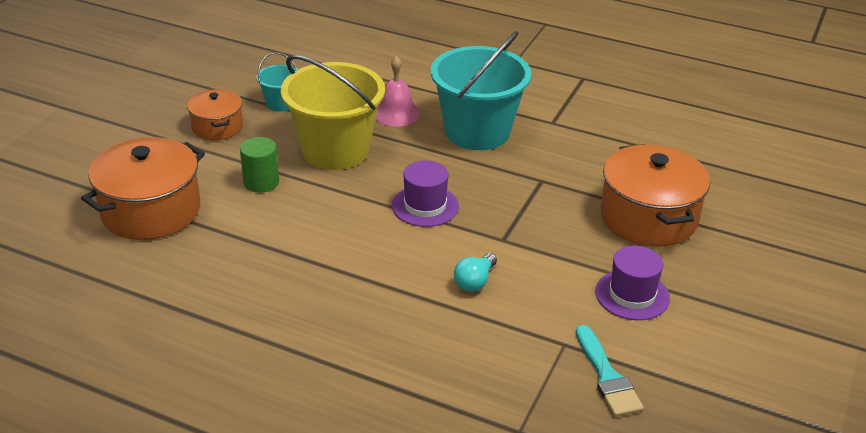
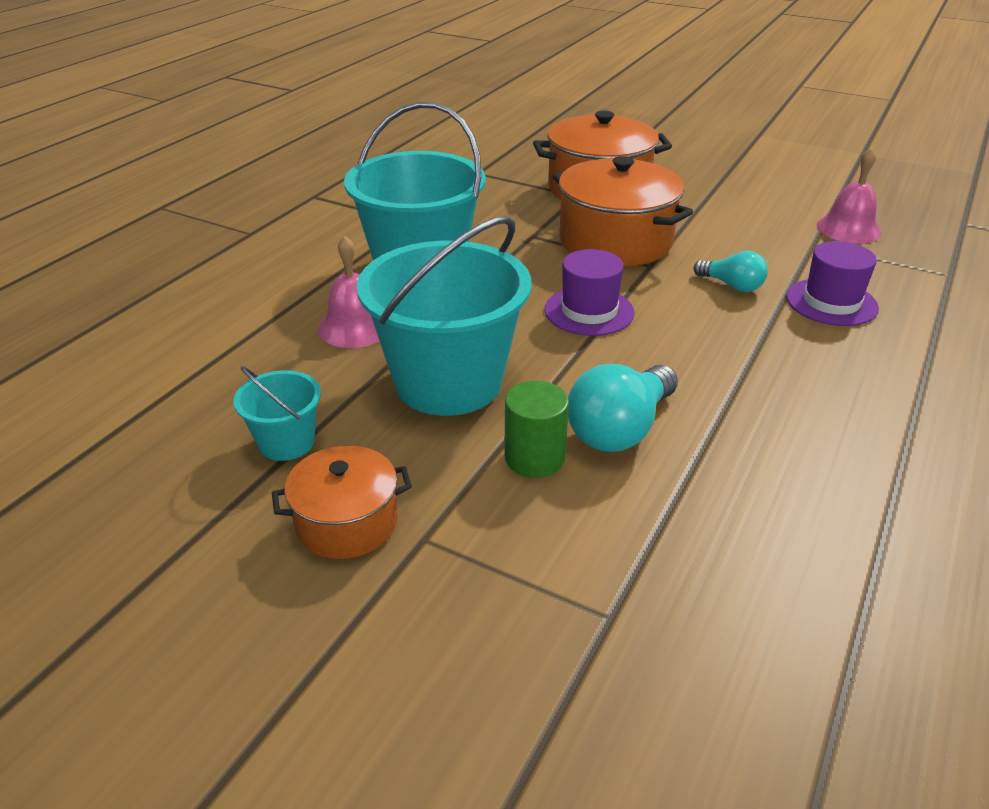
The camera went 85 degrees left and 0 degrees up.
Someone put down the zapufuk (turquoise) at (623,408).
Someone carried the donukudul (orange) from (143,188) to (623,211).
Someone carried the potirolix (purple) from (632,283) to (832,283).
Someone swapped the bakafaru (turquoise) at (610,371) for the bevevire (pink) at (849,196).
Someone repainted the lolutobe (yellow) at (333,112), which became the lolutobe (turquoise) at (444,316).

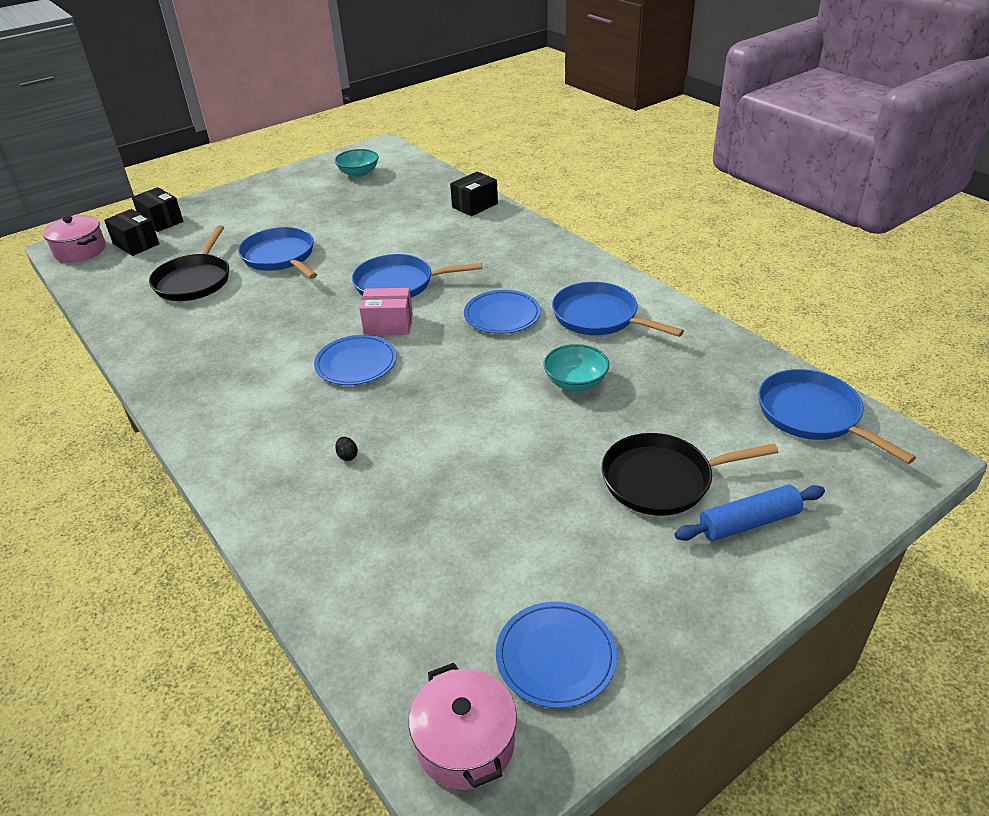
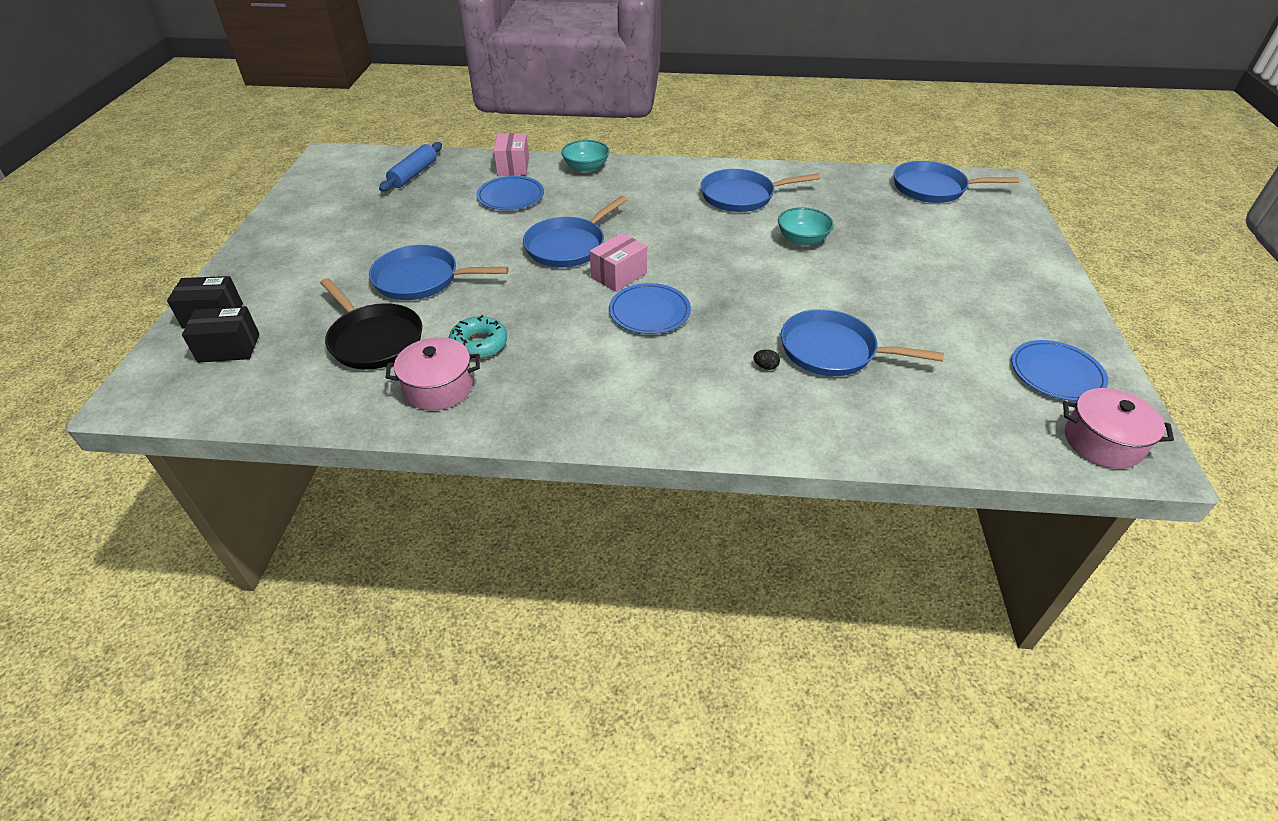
The camera went 50 degrees left and 5 degrees up.
Someone took away the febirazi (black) at (690,474).
Someone put down the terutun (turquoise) at (478,337).
Someone put down the febirazi (blue) at (862,342).
Someone carried the donukudul (pink) from (74,239) to (433,373).
Someone carried the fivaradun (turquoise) from (356,163) to (585,156).
Someone carried the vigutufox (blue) from (502,312) to (510,193).
Someone carried the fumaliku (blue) from (749,513) to (410,166).
Someone repainted the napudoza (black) at (474,193), which became the napudoza (pink) at (511,154).

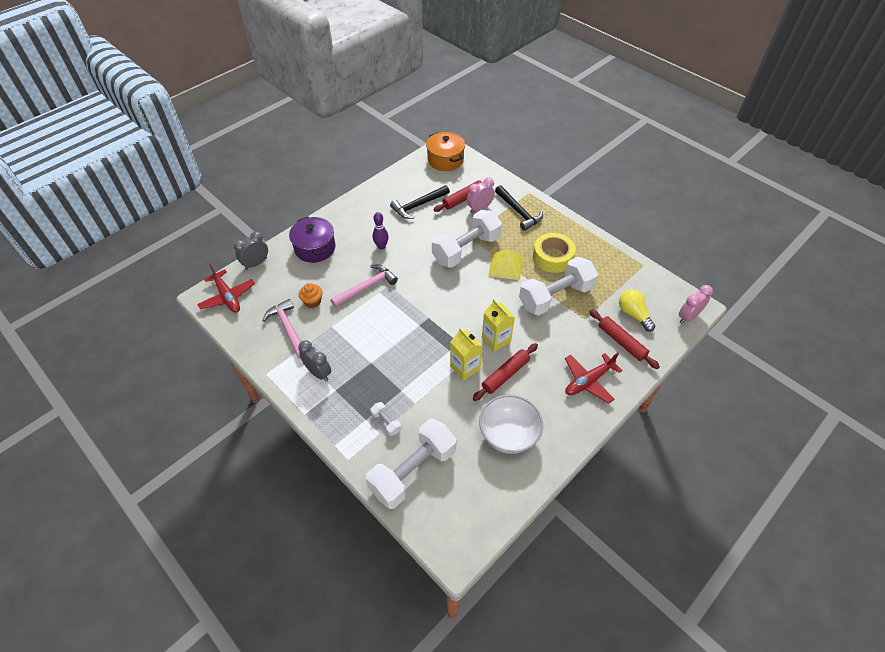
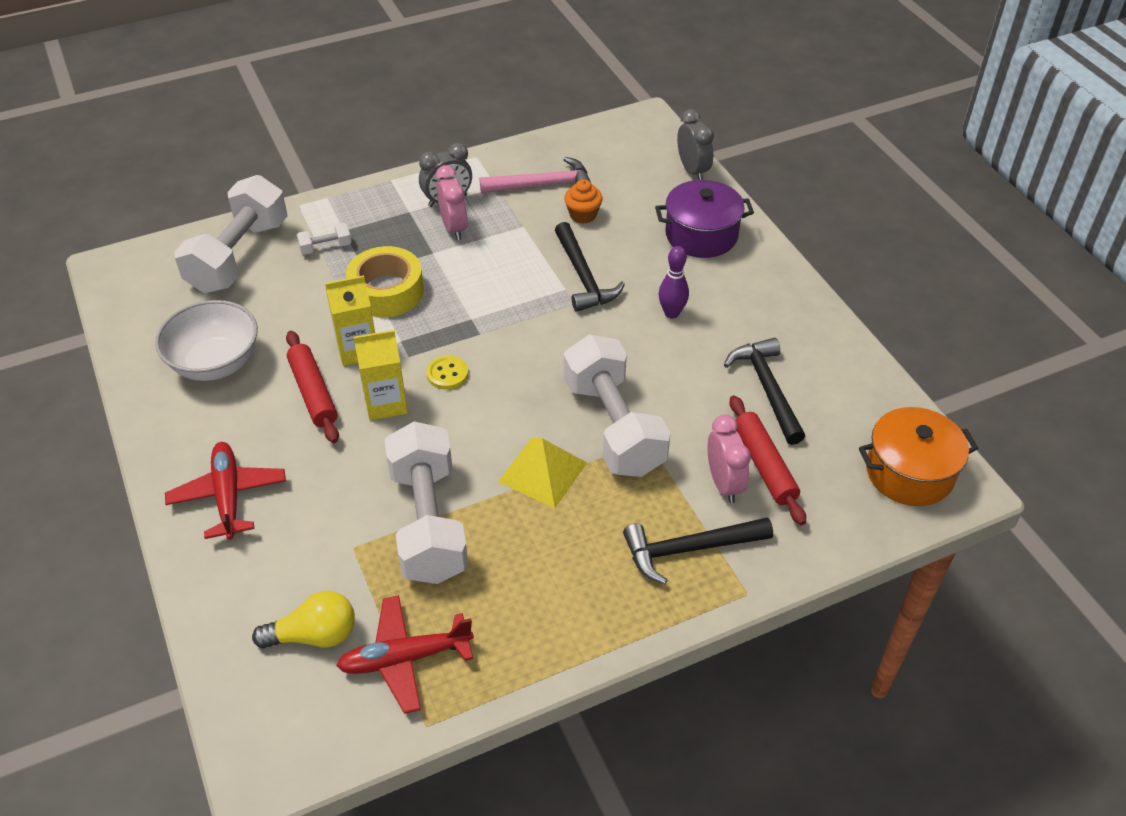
The camera went 110 degrees right and 5 degrees down.
Someone took away the fumaliku (red) at (624,339).
Someone put down the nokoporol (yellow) at (447,373).
Someone carried the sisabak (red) from (226,288) to (405,654).
Someone carried the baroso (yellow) from (554,253) to (385,281).
Someone carried the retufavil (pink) from (696,304) to (452,202).
Someone repainted the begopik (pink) at (364,285), which became the begopik (black) at (590,267).
Someone rotated the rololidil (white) at (411,464) by 45 degrees clockwise.

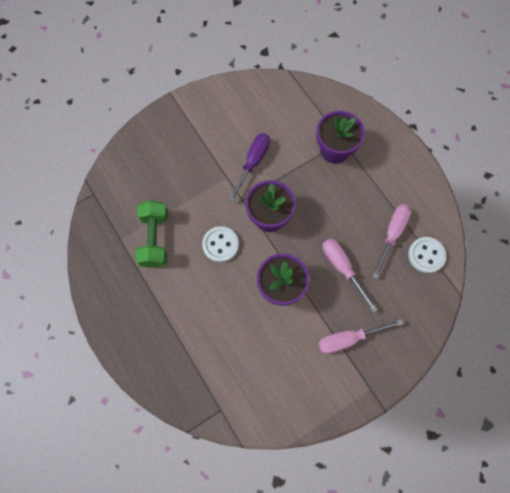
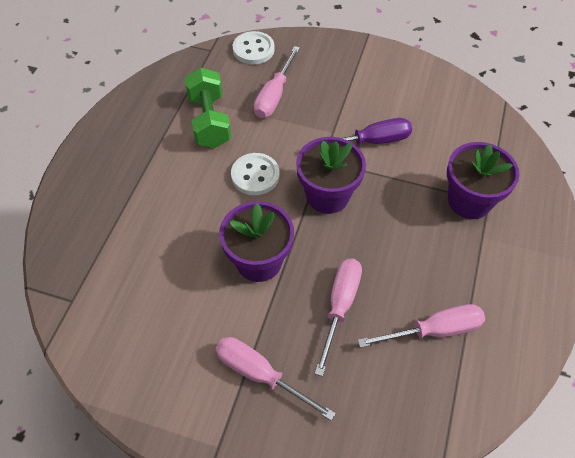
The camera went 50 degrees right and 15 degrees down.
Someone put down the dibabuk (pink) at (277,82).
Someone carried the nokoporol (white) from (427,255) to (254,47).
Someone rotated the rololidil (green) at (151,234) by 60 degrees counterclockwise.

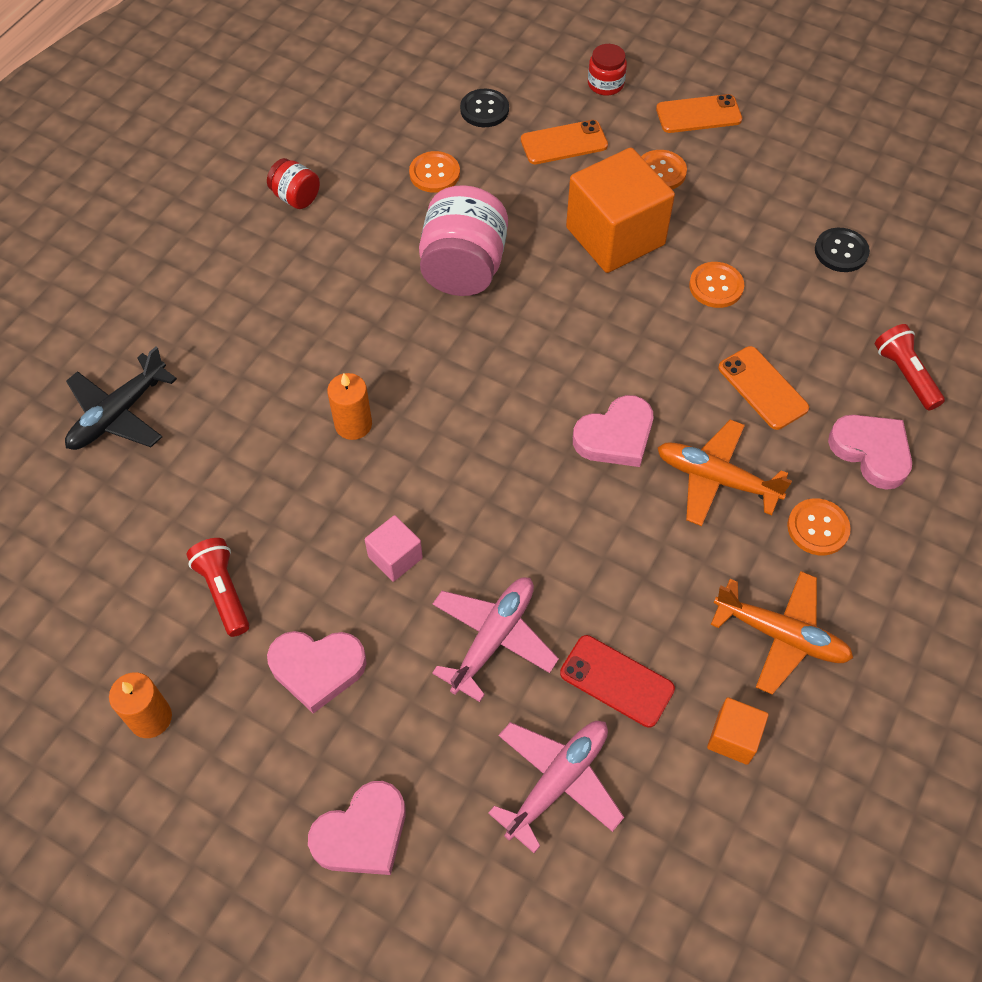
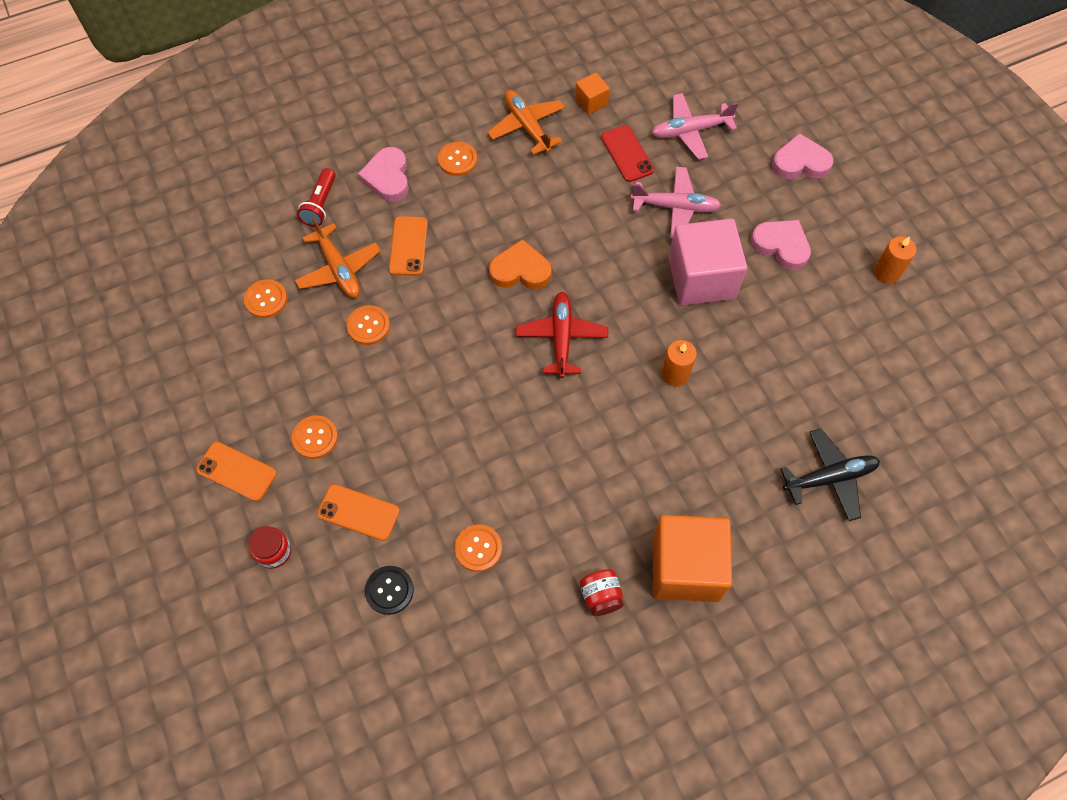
The camera went 145 degrees left and 5 degrees up.
Someone took away the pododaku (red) at (218,587).
Someone took away the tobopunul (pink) at (463,240).
Someone put down the sisabak (red) at (562,335).
Someone carried the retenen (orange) from (620,210) to (692,558).
Someone carried the sisabak (orange) from (724,472) to (338,257).
Someone repainted the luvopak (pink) at (613,431), which became the luvopak (orange) at (520,264).
Someone repainted the nokoporol (black) at (842,250), which became the nokoporol (orange) at (265,298).
Someone rotated the sisabak (pink) at (495,639) by 150 degrees counterclockwise.
Someone scaled the retenen (pink) at (394,548) by 2.16.

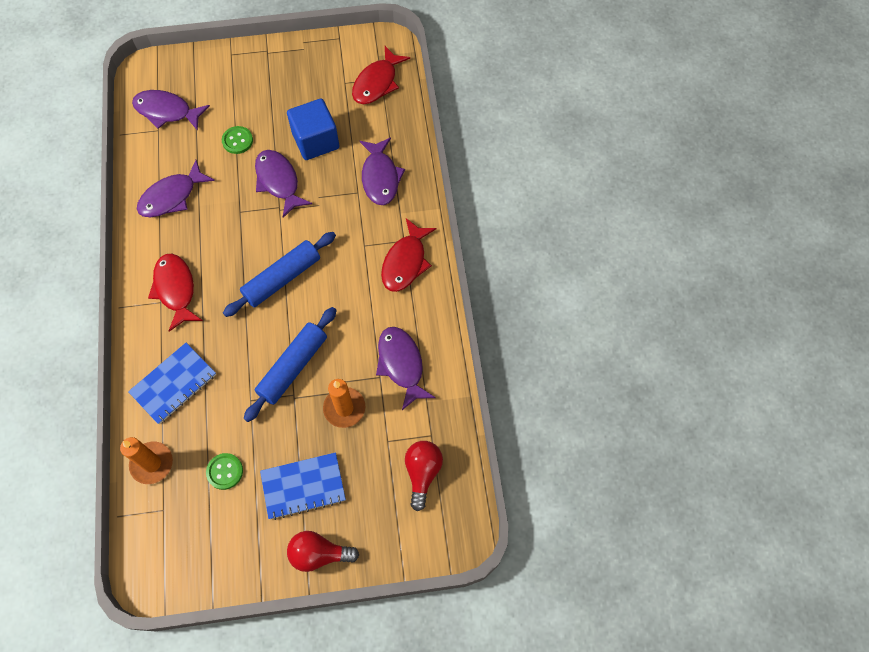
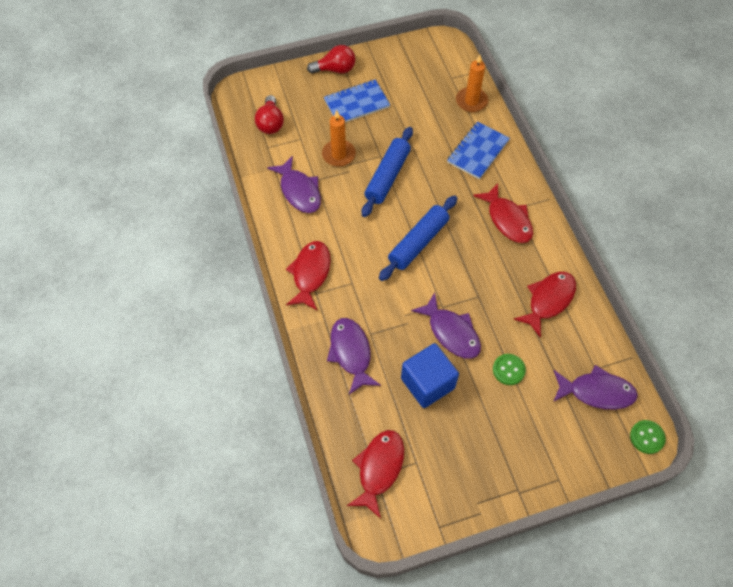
The camera went 170 degrees right and 5 degrees down.
Someone carried the nokoporol (green) from (224,471) to (648,437).
Someone repainted the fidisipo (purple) at (176,188), which became the fidisipo (red) at (545,305).

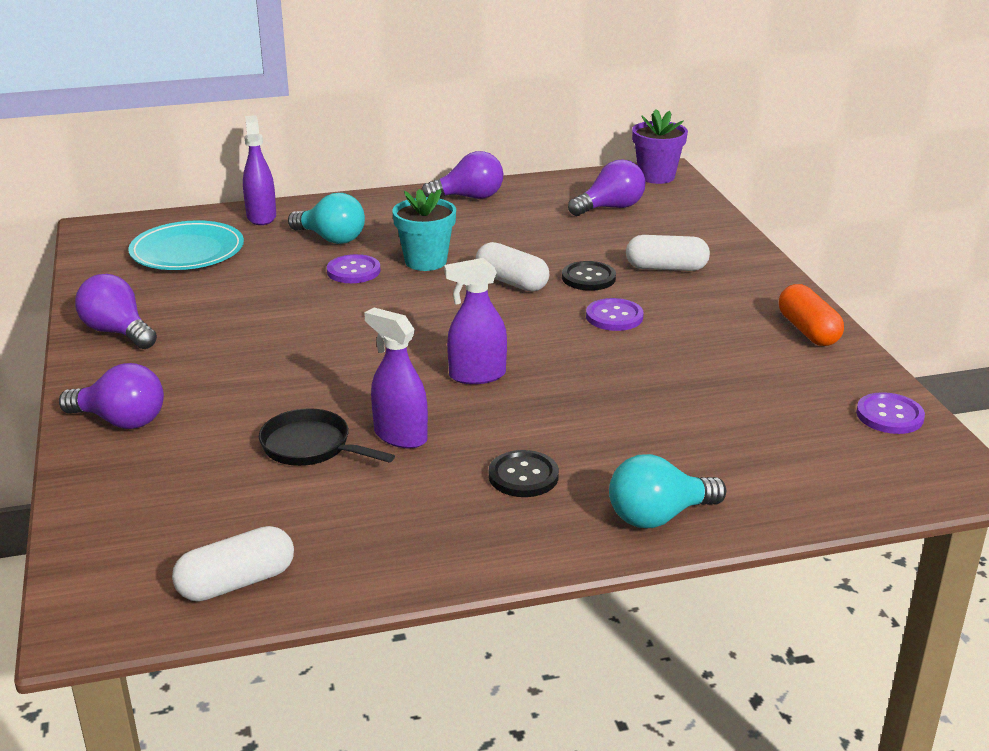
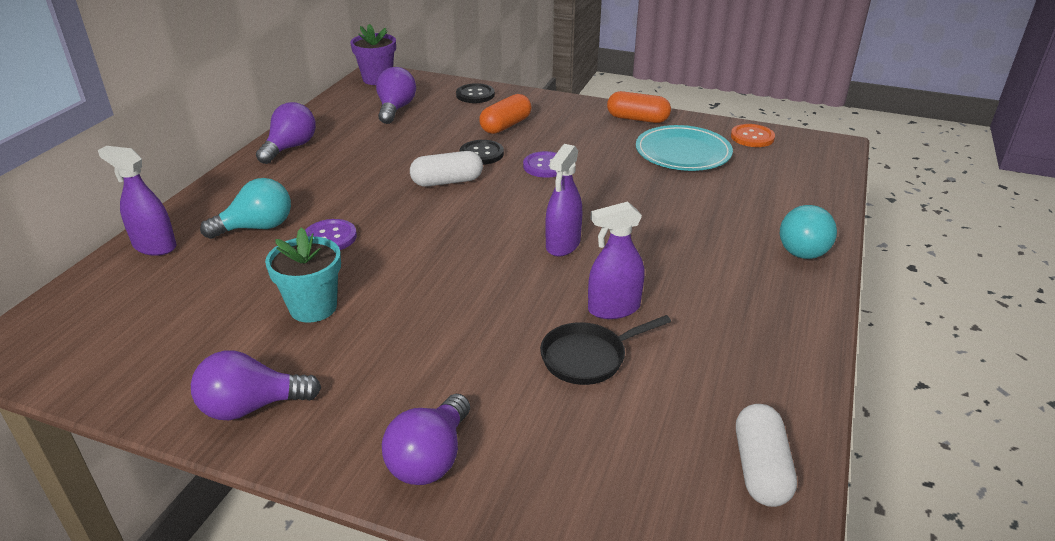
The camera went 55 degrees left and 5 degrees up.
Someone carried the vigutufox (turquoise) from (186,245) to (684,148).
Someone carried the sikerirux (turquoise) from (424,230) to (303,275).
Someone carried the nokoporol (black) from (524,473) to (475,93).
Someone repainted the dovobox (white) at (668,253), which became the dovobox (orange) at (505,114).
Someone repainted the nokoporol (purple) at (890,413), which became the nokoporol (orange) at (753,135).
Someone rotated the zapufuk (purple) at (111,396) by 150 degrees clockwise.

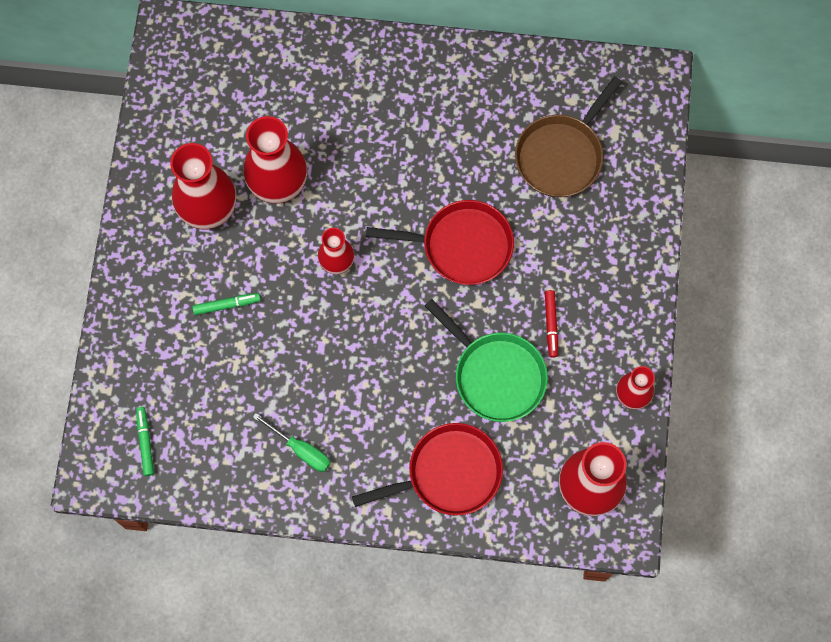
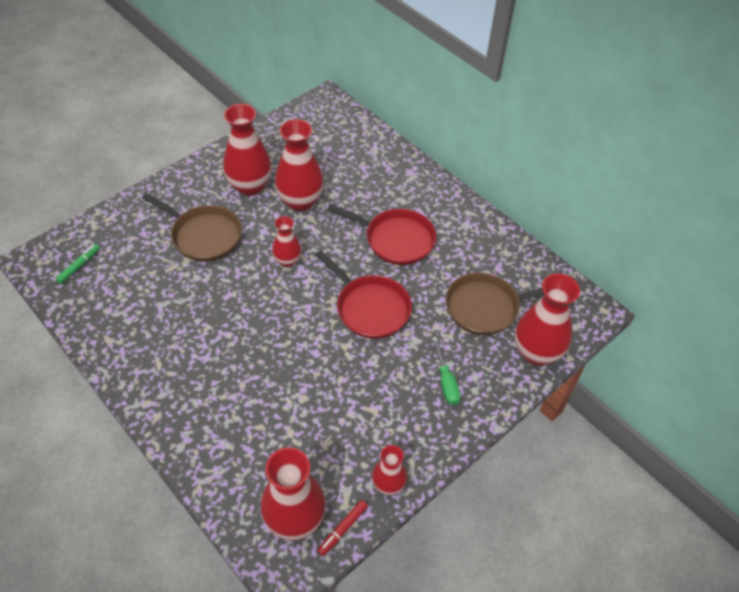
The camera went 40 degrees right and 20 degrees down.
Someone took away the febirazi (green) at (486,360).
Someone put down the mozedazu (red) at (547,319).
Someone carried the dibabuk (green) from (291,442) to (446,371).
Someone carried the febirazi (red) from (427,469) to (381,234).
Someone carried the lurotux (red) from (551,324) to (342,528).
Someone swapped the lurotux (green) at (226,304) for the febirazi (brown) at (192,227).

